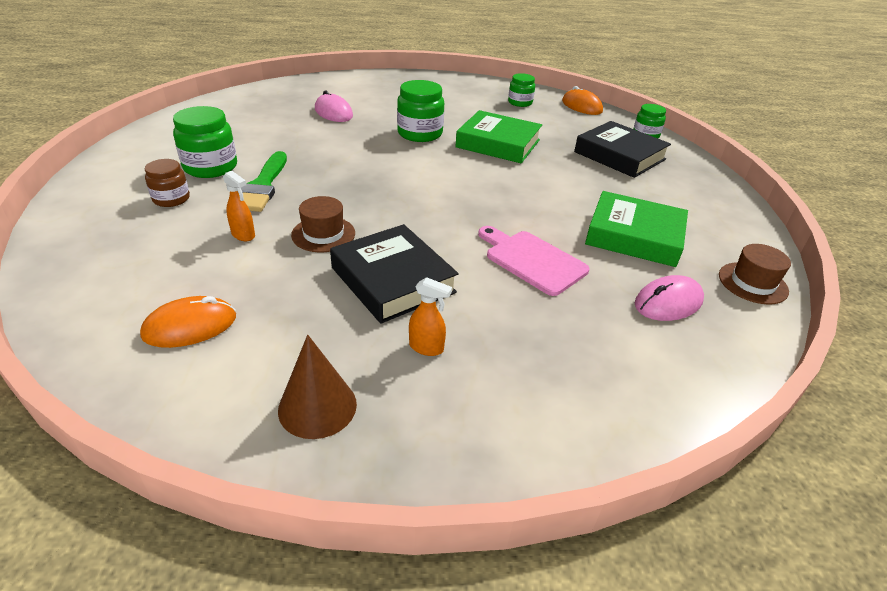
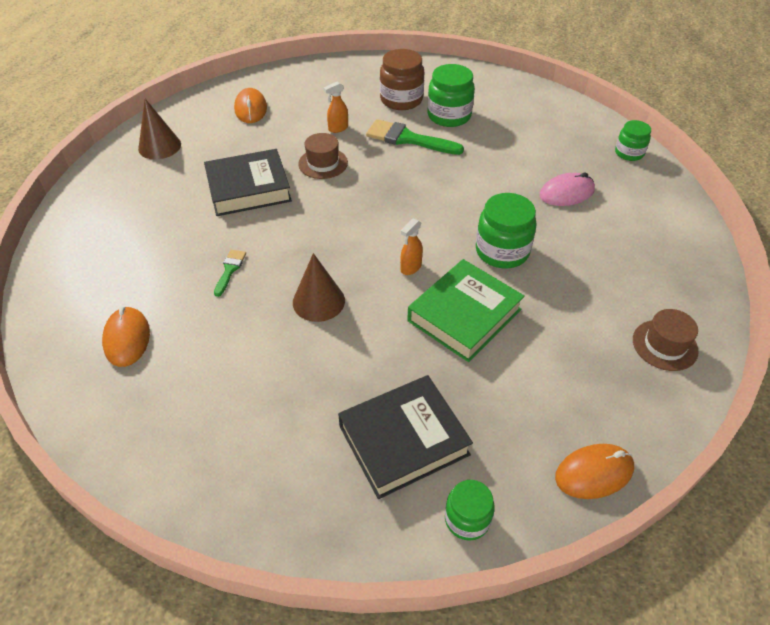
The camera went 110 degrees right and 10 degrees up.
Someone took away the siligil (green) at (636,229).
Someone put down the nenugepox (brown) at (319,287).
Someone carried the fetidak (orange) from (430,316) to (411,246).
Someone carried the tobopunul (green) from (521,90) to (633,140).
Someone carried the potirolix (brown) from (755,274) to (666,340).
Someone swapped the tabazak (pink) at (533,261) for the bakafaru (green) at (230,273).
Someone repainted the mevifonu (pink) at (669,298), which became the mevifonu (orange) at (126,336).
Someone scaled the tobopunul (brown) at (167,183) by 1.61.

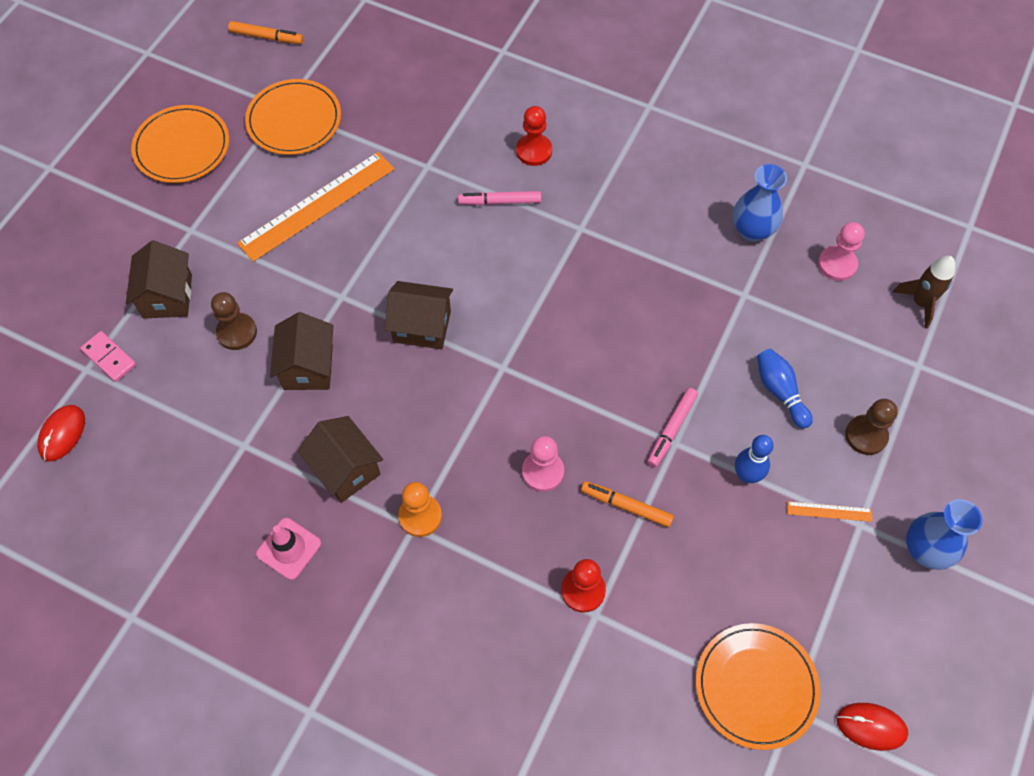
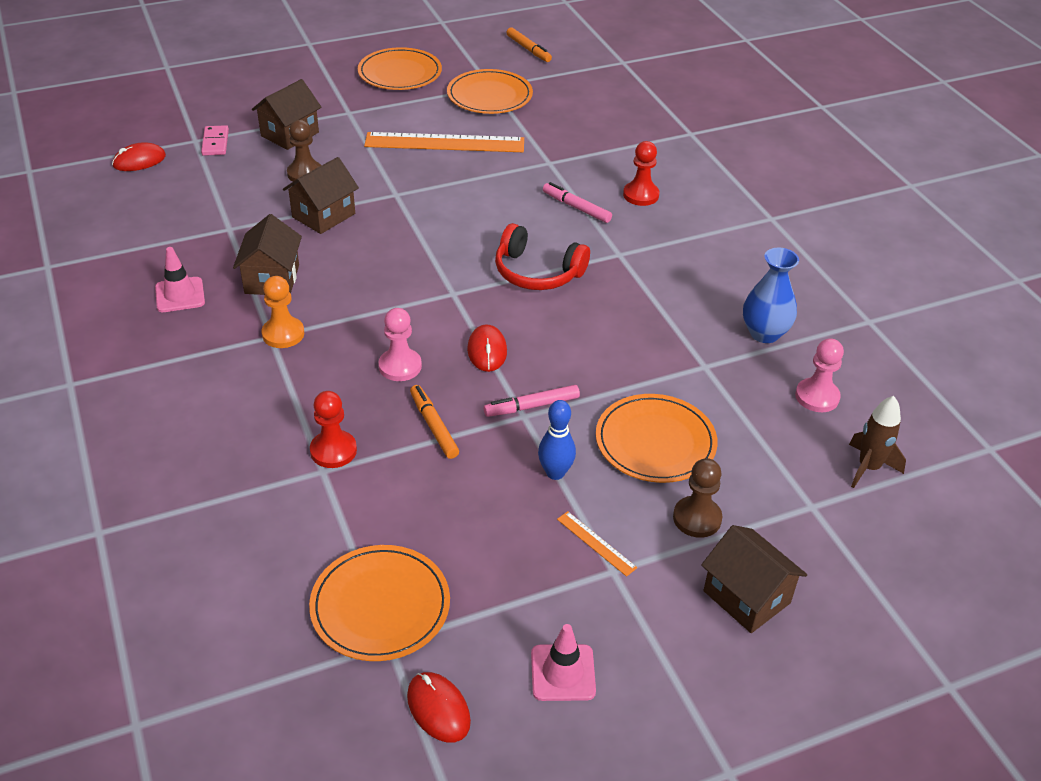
The camera went 40 degrees right and 20 degrees down.
Someone took away the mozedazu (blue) at (944,534).
Someone put down the mevifonu (red) at (487,348).
Someone put down the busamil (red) at (542,256).
Someone put down the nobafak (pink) at (563,662).
Someone carried the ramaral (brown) from (419,315) to (754,579).
Someone swapped the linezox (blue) at (785,388) for the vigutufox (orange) at (657,438).

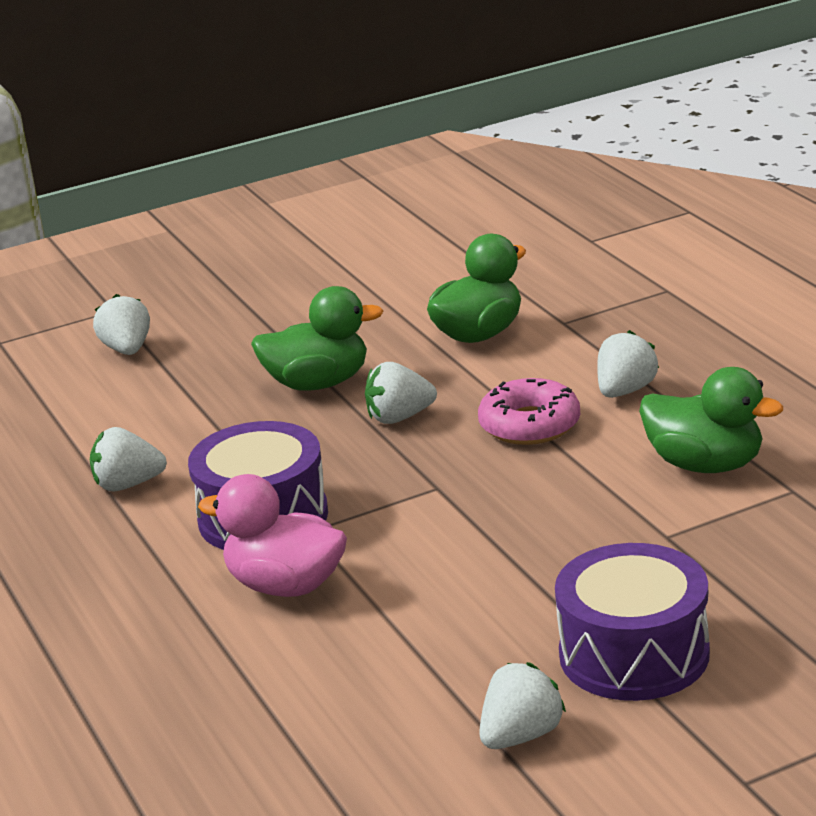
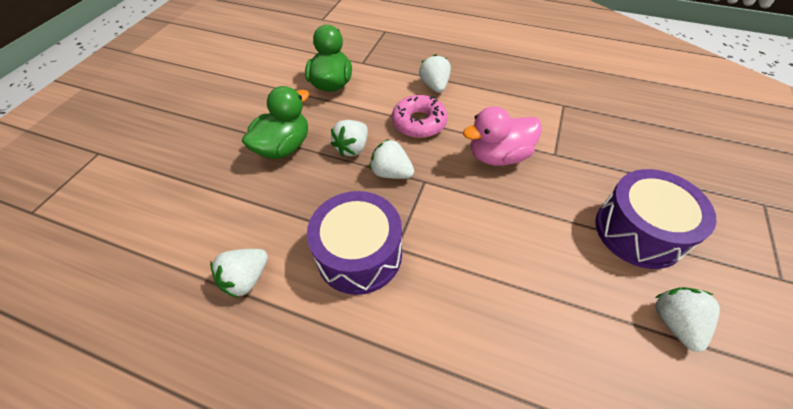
The camera went 45 degrees left and 25 degrees up.
Someone took away the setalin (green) at (711,420).
Someone carried the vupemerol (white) from (121,324) to (391,159).
Someone carried the setalin (pink) from (272,535) to (502,136).

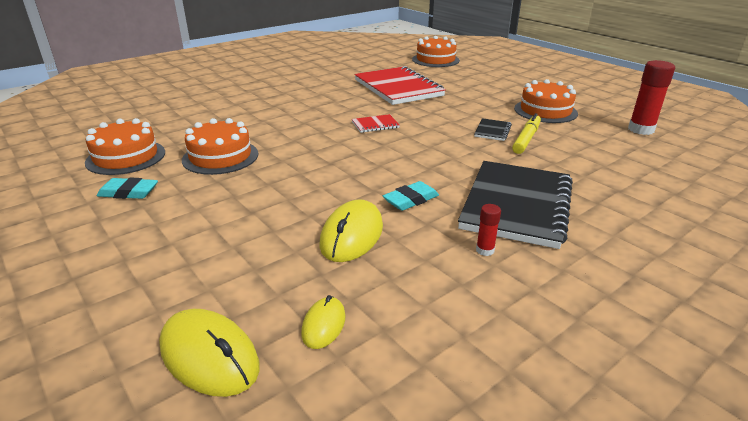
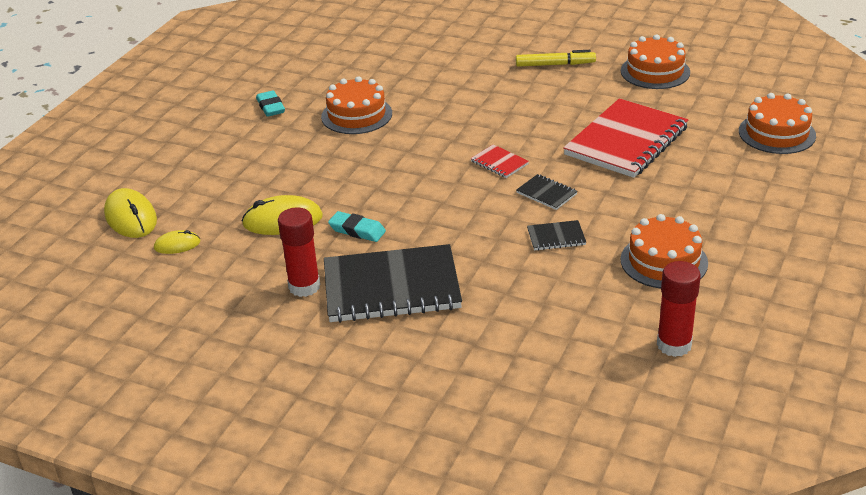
The camera went 65 degrees right and 5 degrees up.
Someone put down the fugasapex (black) at (547,192).
Someone carried the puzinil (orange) from (125,146) to (655,61).
Someone carried the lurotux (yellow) from (526,133) to (556,58).
Someone rotated the mevifonu (yellow) at (209,353) by 45 degrees counterclockwise.
Someone scaled the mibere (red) at (488,230) by 2.00.

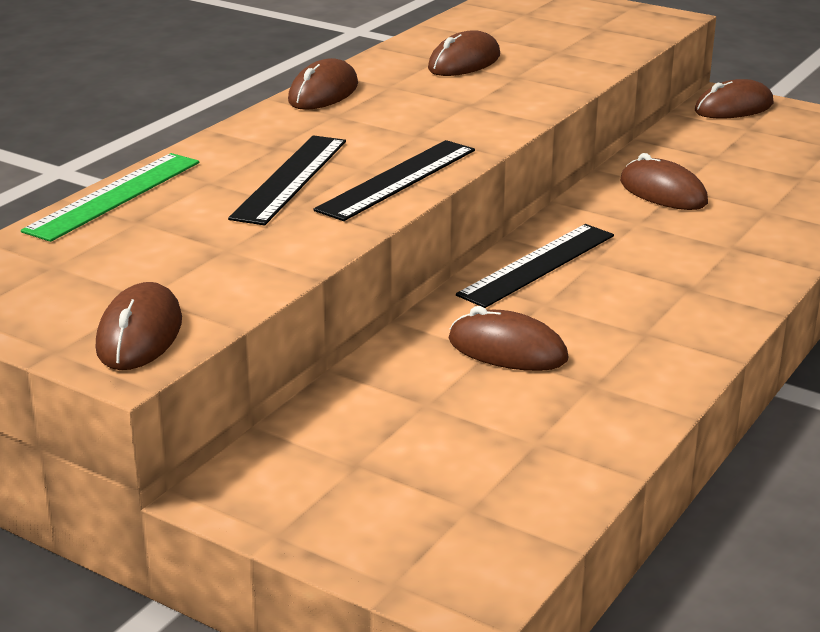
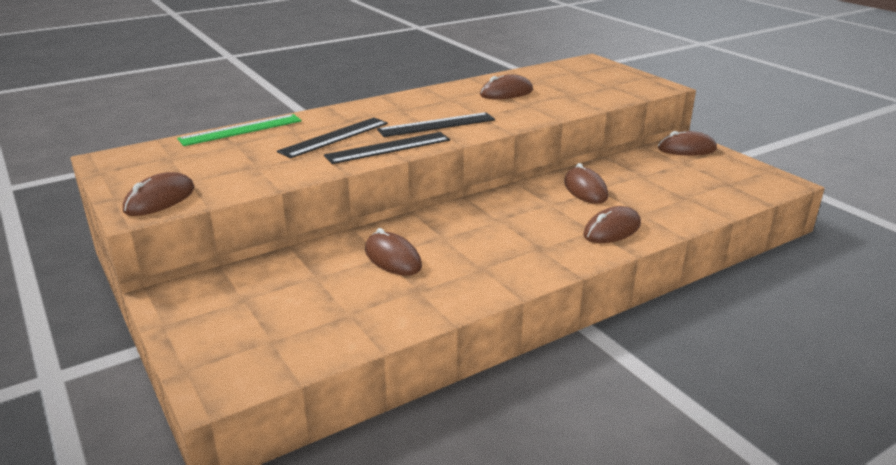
The camera went 25 degrees right and 0 degrees up.
Someone carried the mevifonu (brown) from (323,84) to (612,224).
Someone carried the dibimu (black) from (535,266) to (436,124).

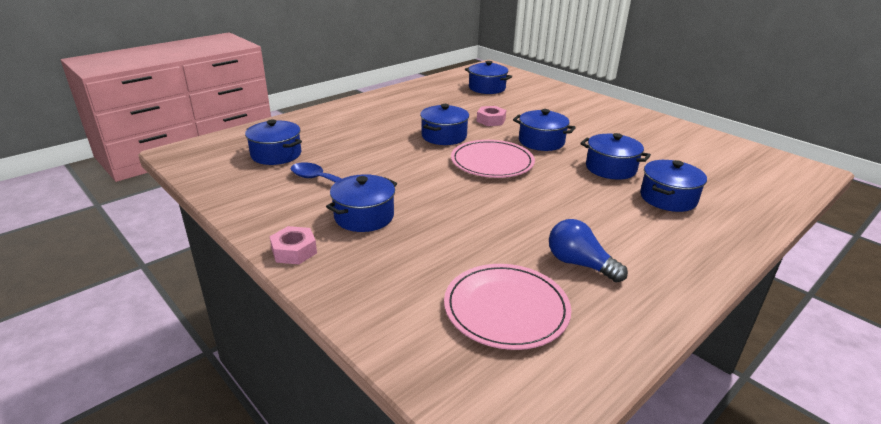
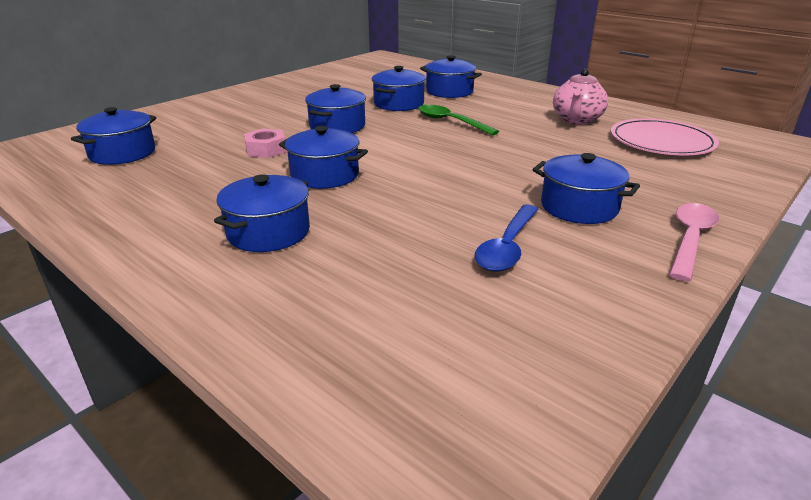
The camera went 95 degrees left and 0 degrees up.
Someone took away the vigutufox (pink) at (493,159).
Someone put down the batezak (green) at (458,120).
Someone carried the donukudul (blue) from (273,142) to (262,213).
Someone swapped the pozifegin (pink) at (293,245) for the batezak (pink) at (694,242).
Someone swapped the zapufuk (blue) at (588,250) for the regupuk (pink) at (580,97).

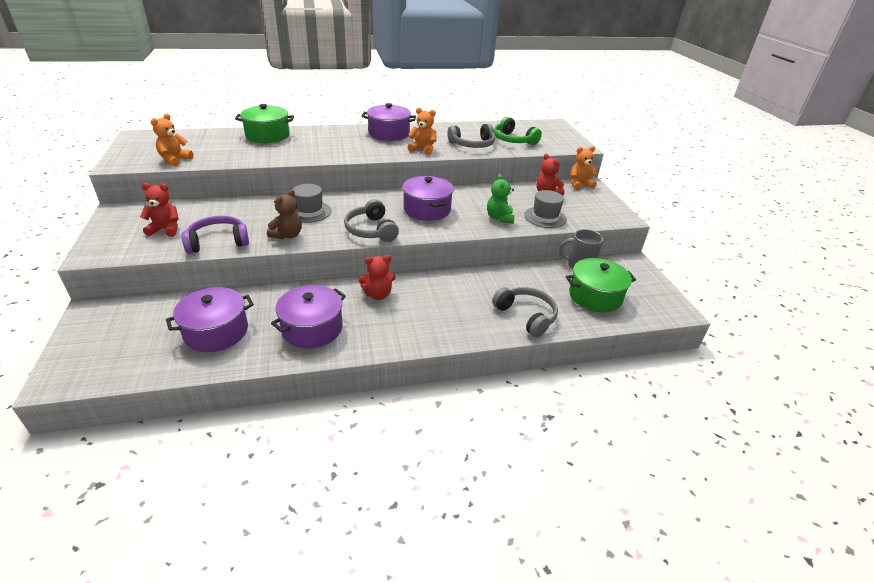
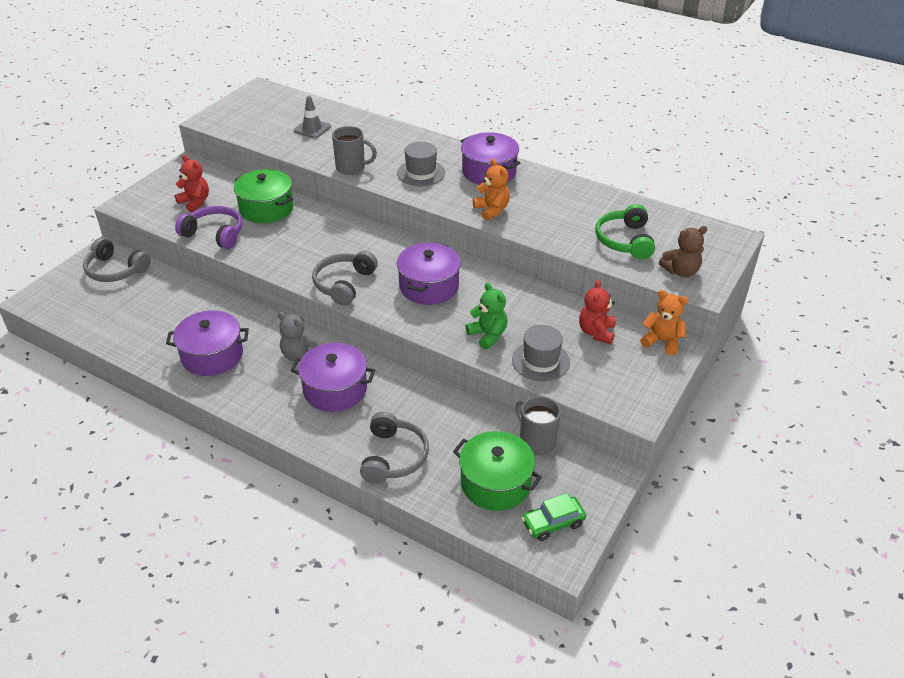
The camera went 45 degrees right and 5 degrees up.
Someone took away the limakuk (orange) at (172,140).
Someone put down the nobafak (grey) at (312,117).
Someone put down the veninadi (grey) at (354,150).
Someone put down the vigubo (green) at (553,517).
Someone carried the donukudul (purple) from (210,319) to (333,377).
Someone carried the donukudul (green) from (264,123) to (264,196).
Someone carried the limakuk (brown) from (284,214) to (683,251).
Someone carried the potirolix (grey) from (312,203) to (421,164).
Someone carried the busamil (grey) from (471,136) to (117,260).
Someone repainted the limakuk (red) at (377,277), which became the limakuk (grey) at (299,336).
Someone rotated the limakuk (green) at (501,199) by 105 degrees clockwise.

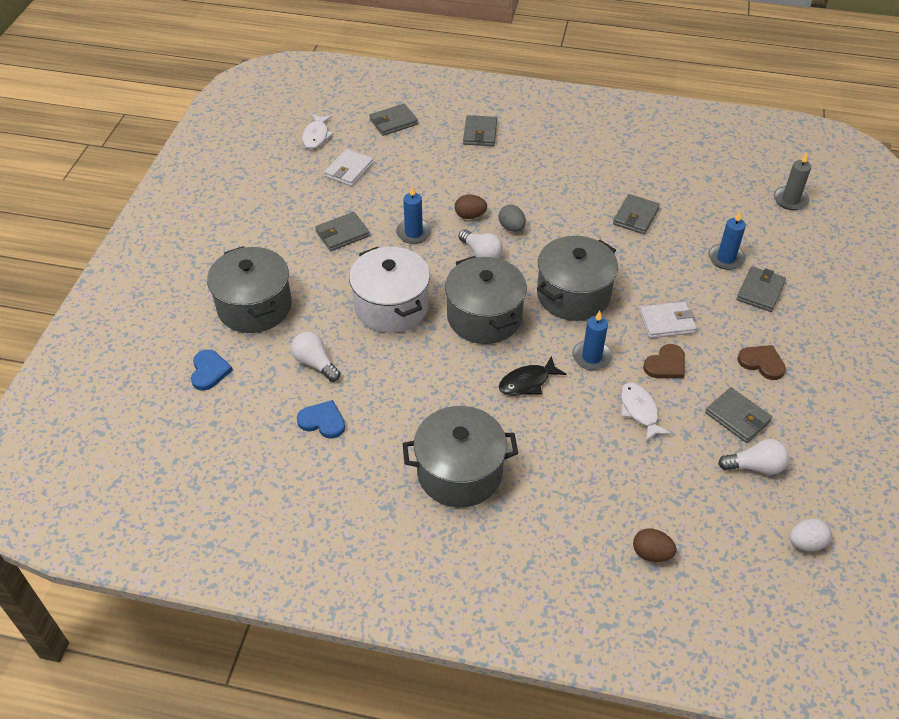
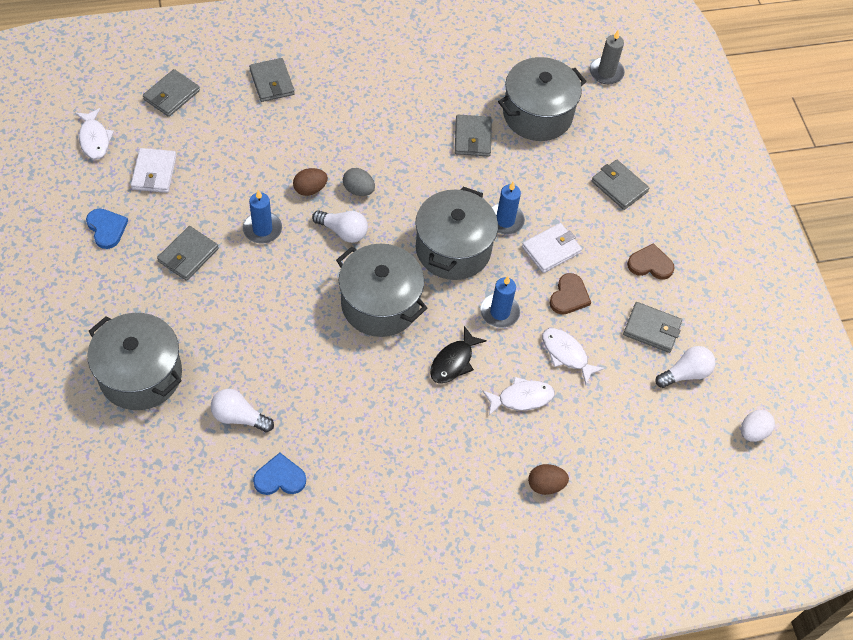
The camera went 30 degrees left and 10 degrees up.
Someone took away the donukudul (white) at (389,290).
Someone put down the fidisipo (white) at (518,396).
Someone carried the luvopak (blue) from (212,370) to (107,229).
Someone carried the donukudul (grey) from (460,457) to (542,99).
Someone carried the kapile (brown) from (655,545) to (548,479).
Someone carried the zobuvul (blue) from (727,241) to (508,208).
Someone rotated the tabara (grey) at (761,289) by 45 degrees counterclockwise.

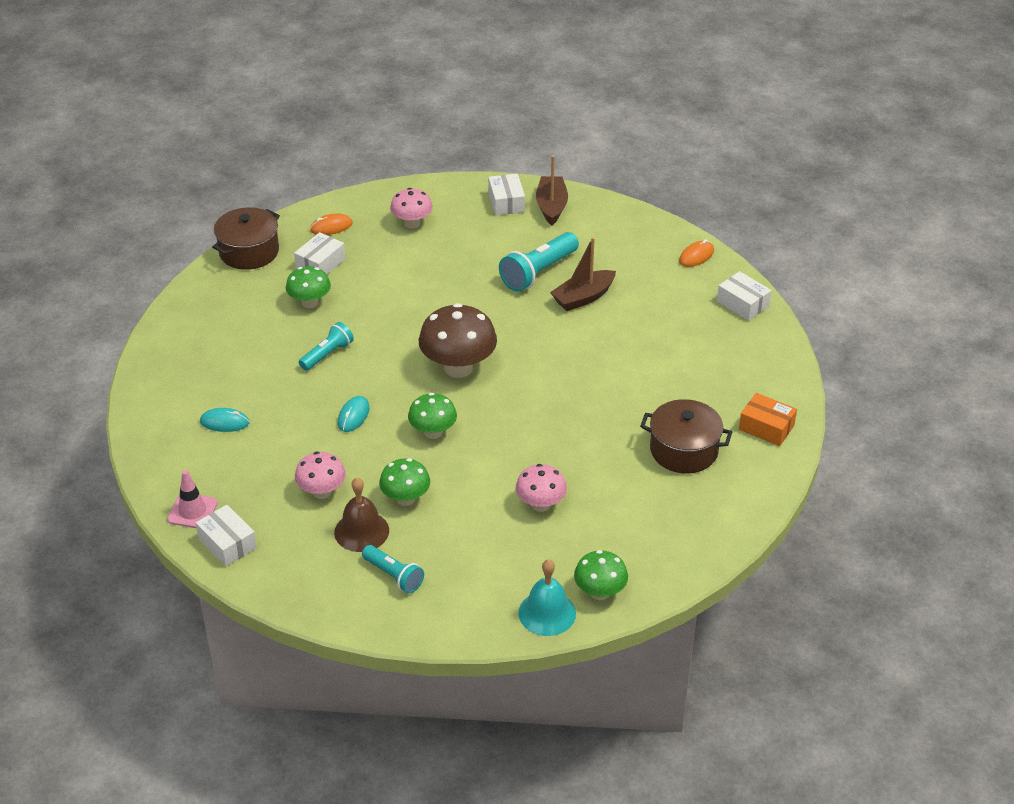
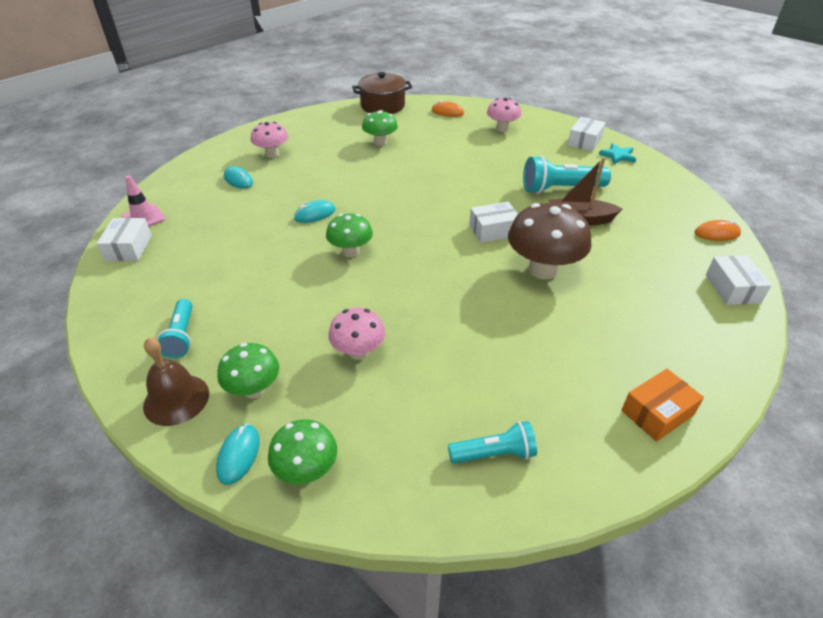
The camera went 40 degrees right and 0 degrees up.
Someone took away the donukudul (brown) at (686,436).
Someone carried the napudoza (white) from (319,253) to (493,222).
Someone carried the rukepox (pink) from (320,475) to (269,140).
Someone carried the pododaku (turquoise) from (326,346) to (492,442).
Someone carried the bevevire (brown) from (361,515) to (176,381).
Someone carried the rukepox (green) from (404,482) to (248,370).
Someone carried the rukepox (brown) from (458,340) to (550,241).
Someone swapped the bevevire (turquoise) at (547,597) for the mevifonu (turquoise) at (238,454).
Someone swapped the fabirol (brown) at (552,190) for the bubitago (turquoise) at (617,153).
Someone rotated the napudoza (orange) at (768,419) by 75 degrees clockwise.

